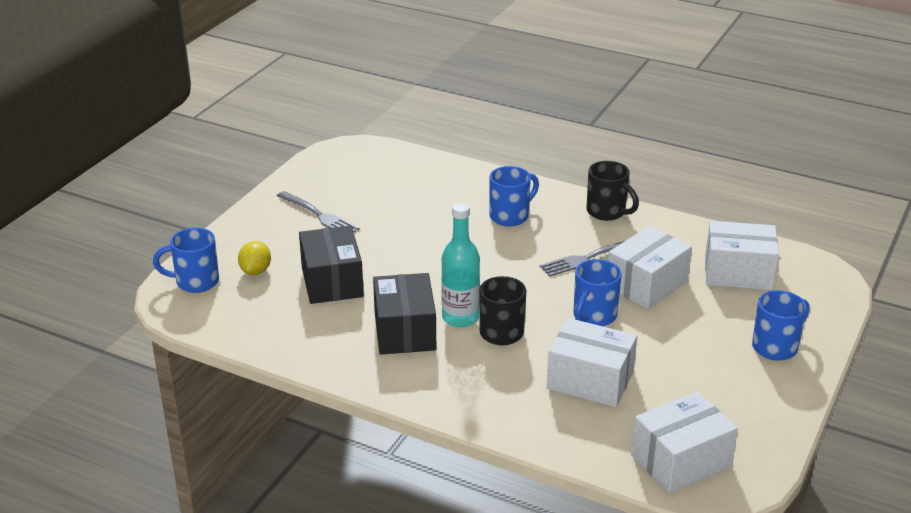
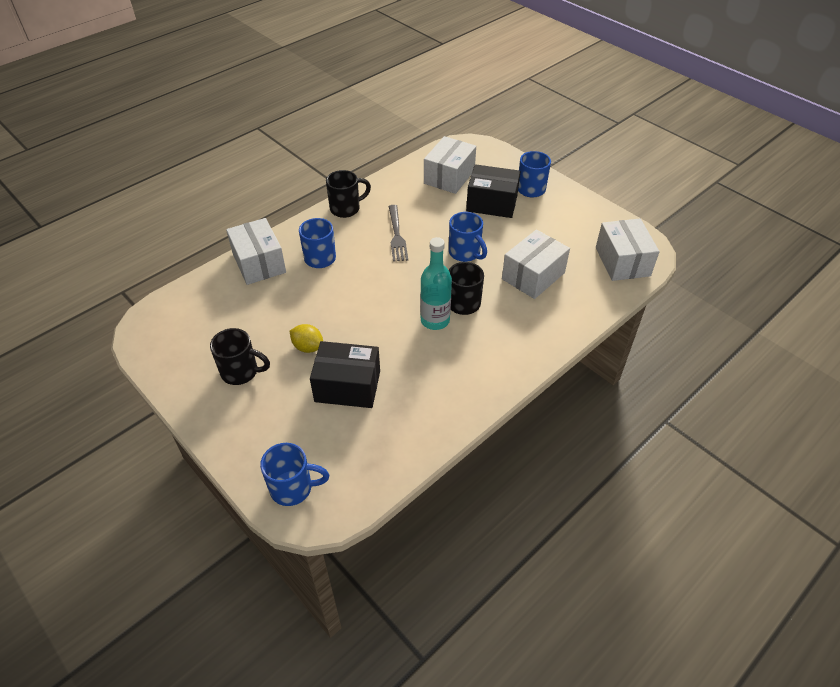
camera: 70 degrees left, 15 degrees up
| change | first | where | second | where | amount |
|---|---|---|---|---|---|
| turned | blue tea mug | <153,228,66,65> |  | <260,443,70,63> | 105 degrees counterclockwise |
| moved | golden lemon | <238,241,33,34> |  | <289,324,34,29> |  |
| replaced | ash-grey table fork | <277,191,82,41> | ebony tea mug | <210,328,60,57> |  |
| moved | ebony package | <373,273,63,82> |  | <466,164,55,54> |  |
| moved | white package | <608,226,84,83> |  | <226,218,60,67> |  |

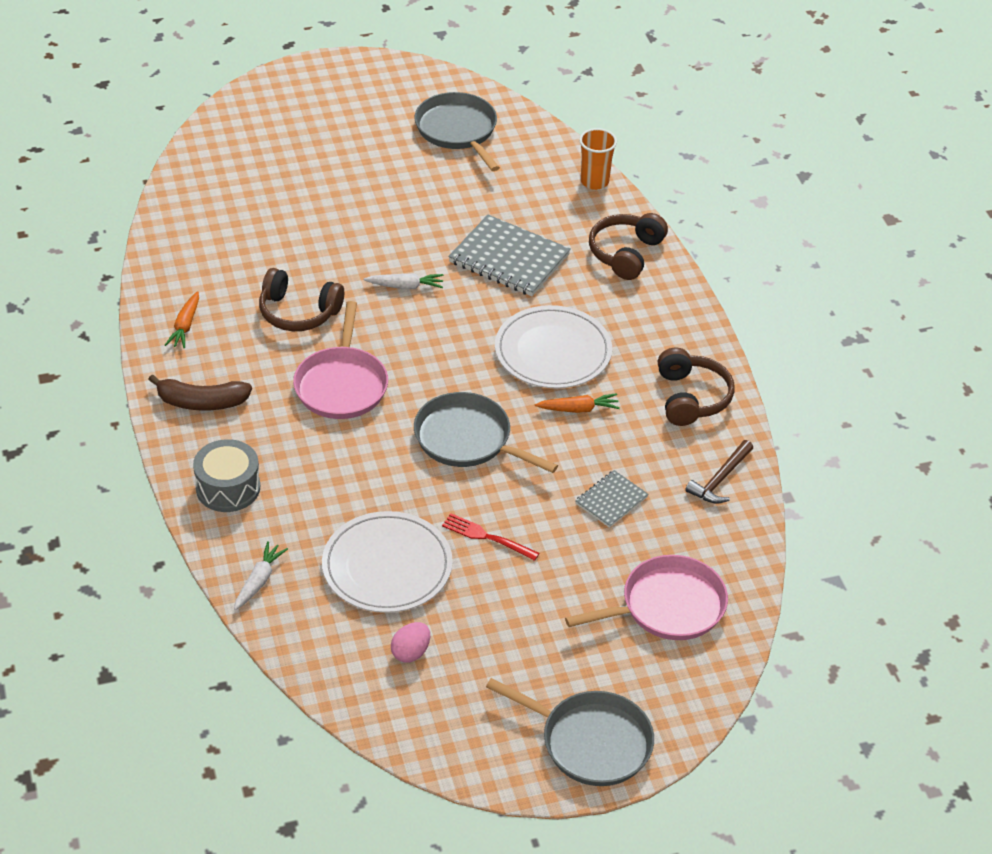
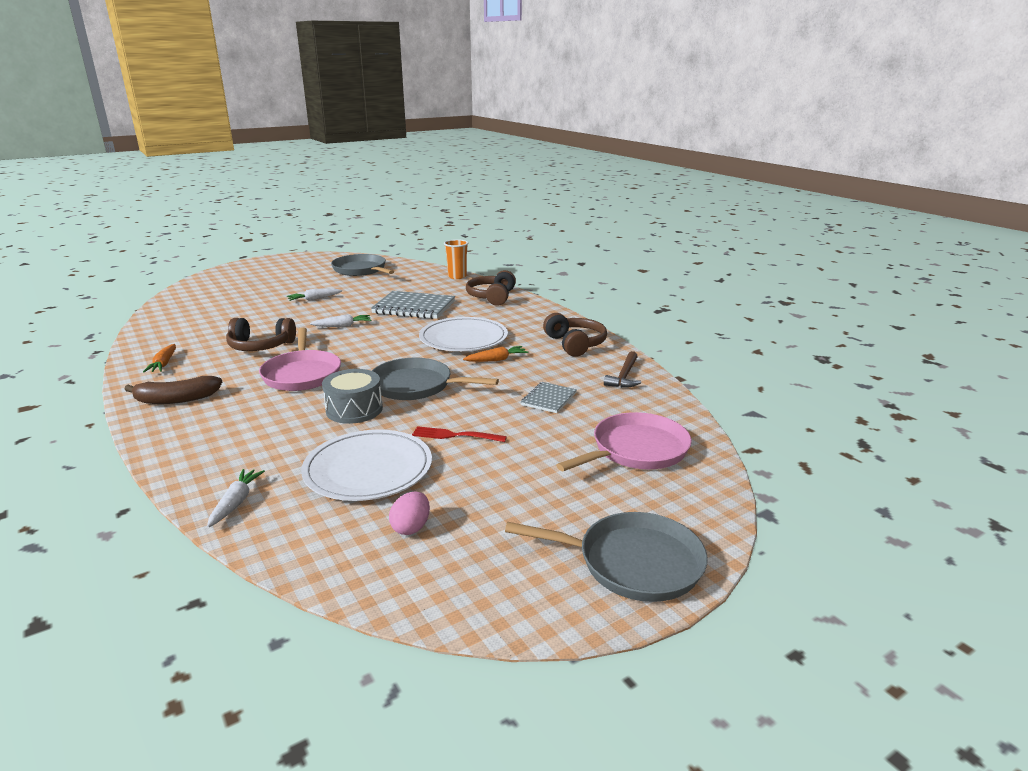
camera: 15 degrees left, 20 degrees down
| change | first | where | second | where | amount |
|---|---|---|---|---|---|
| moved | ash-grey snare drum | <193,439,67,73> |  | <322,369,61,55> |  |
| added |  |  | white root vegetable | <287,289,55,12> |  |

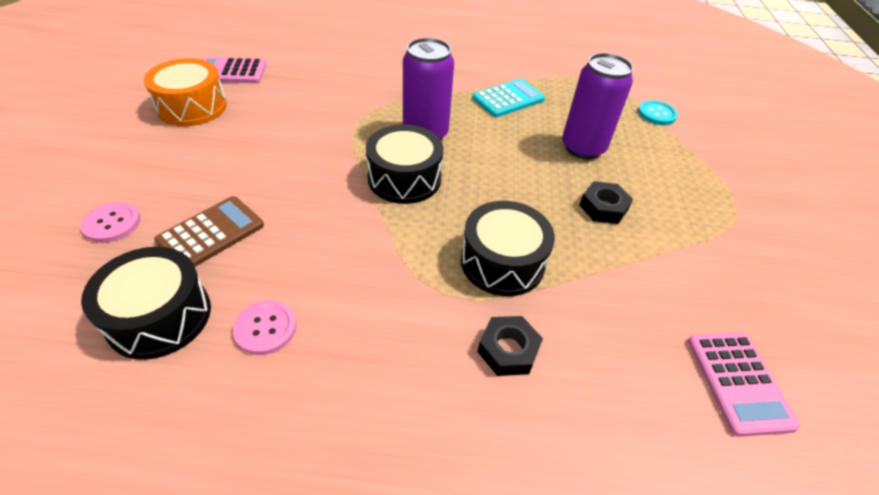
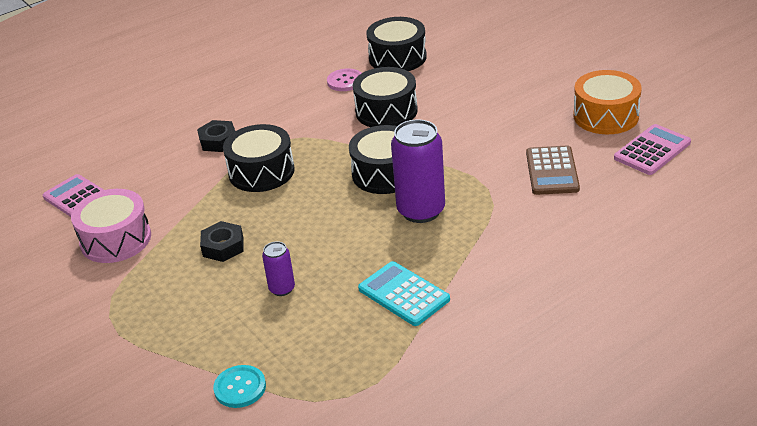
camera: 145 degrees right, 10 degrees down
| change | first | where | second | where | amount |
|---|---|---|---|---|---|
| removed | pink sewing button | <81,202,60,41> |  |  |  |
| moved | dark brown adding machine | <154,196,110,71> |  | <526,146,54,49> |  |
| turned | teal adding machine | <472,79,73,38> |  | <358,261,92,65> | 120 degrees clockwise |
| resized | purple can | <562,53,71,106> |  | <262,241,33,55> | x0.51 |
| added |  |  | pink snare drum | <71,189,80,74> |  |
| added |  |  | ebony snare drum | <353,67,65,60> |  |

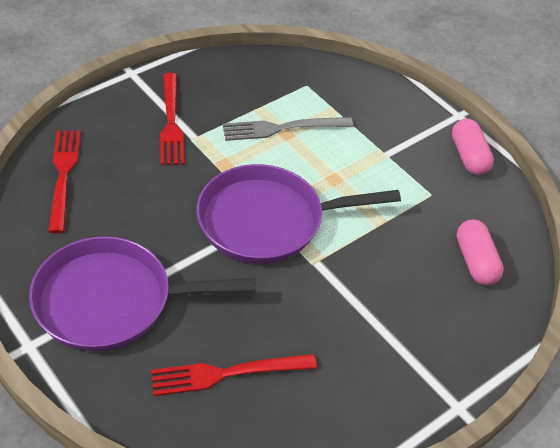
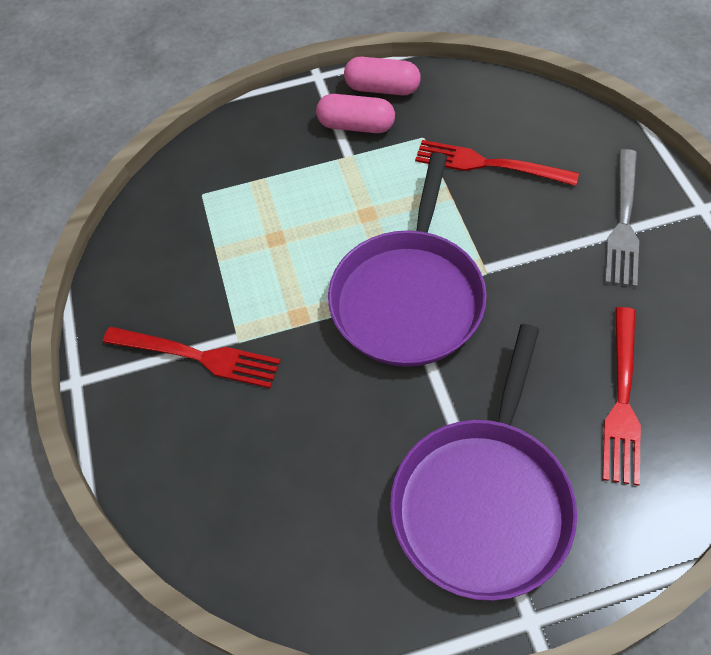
camera: 60 degrees left, 10 degrees up
| change | first | where | second | where | amount |
|---|---|---|---|---|---|
| moved | red table fork | <48,130,33,103> |  | <415,140,164,46> |  |
| moved | ash-grey table fork | <223,117,130,24> |  | <605,149,34,138> |  |
| moved | pink pill shape | <457,219,47,67> |  | <316,94,79,39> |  |

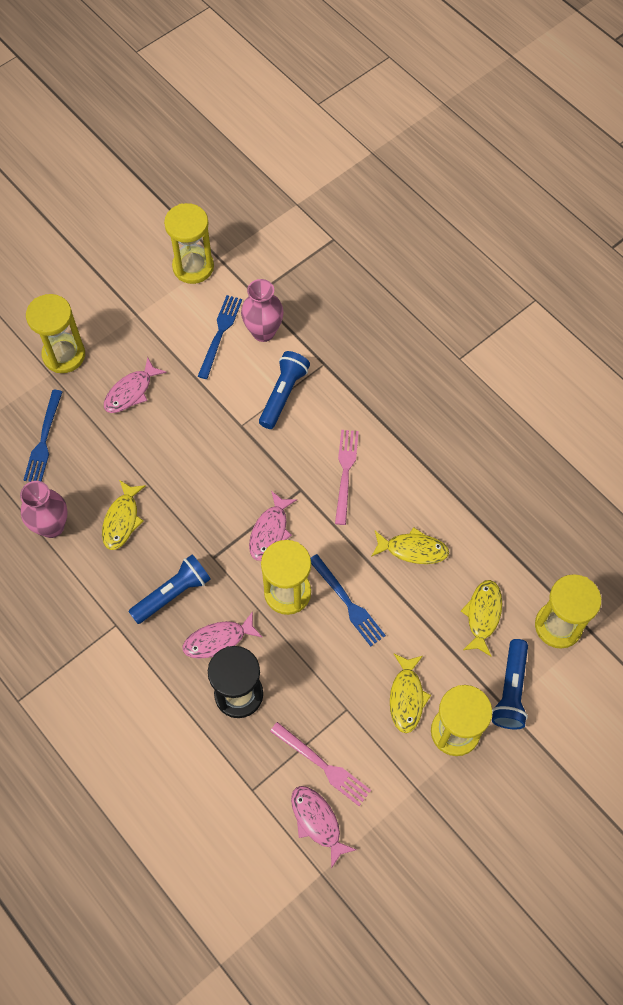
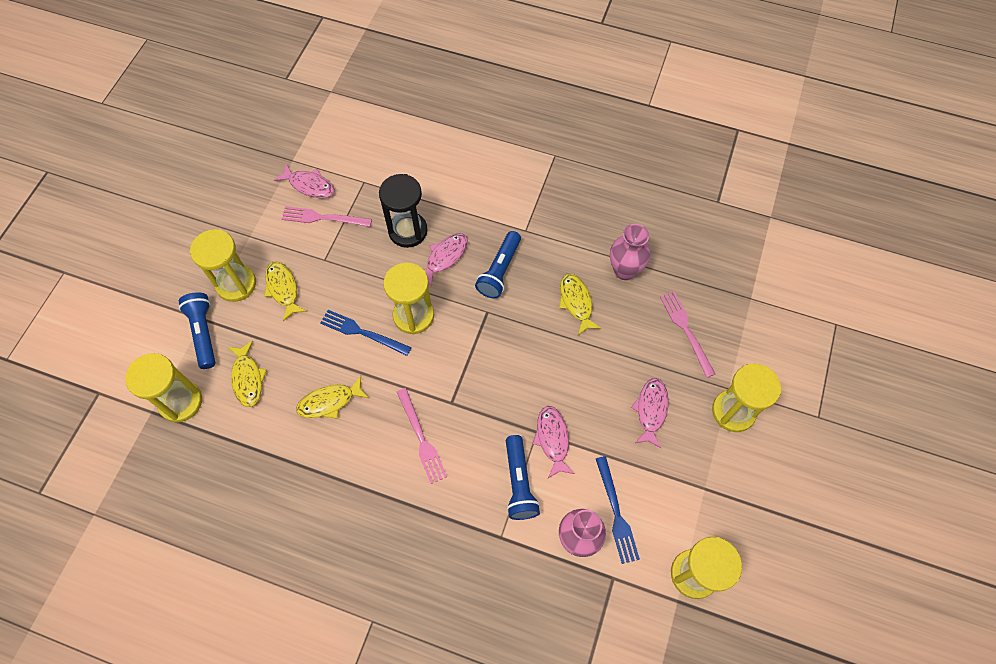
camera: 150 degrees right, 0 degrees up
| change | first | where | second | where | amount |
|---|---|---|---|---|---|
| recoloured | blue table fork | <24,390,39,92> | pink table fork | <660,291,55,87> |  |
| moved | pink fish figure | <249,491,48,70> |  | <533,406,42,72> |  |

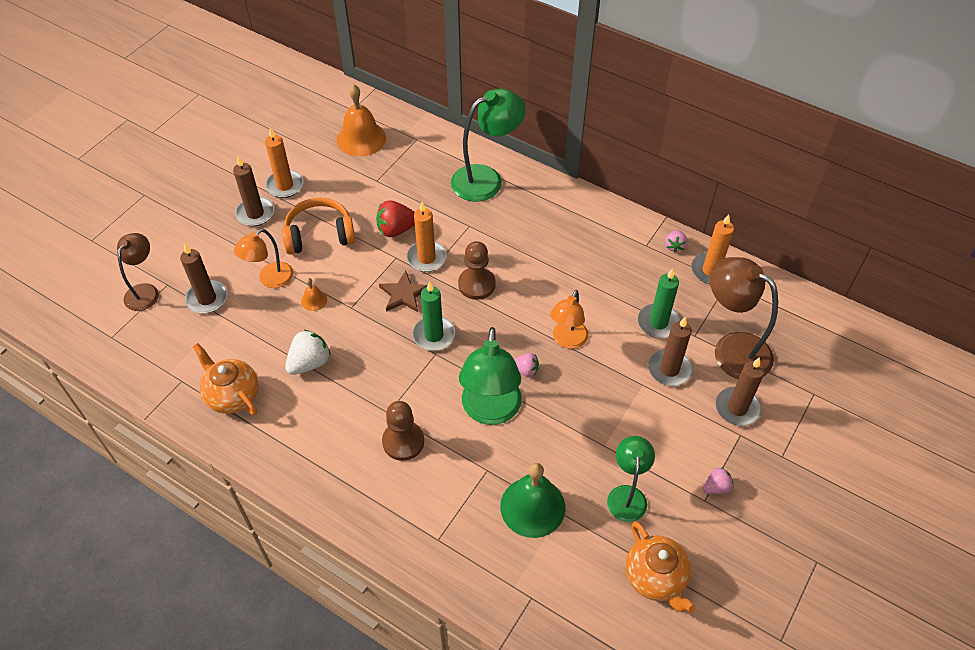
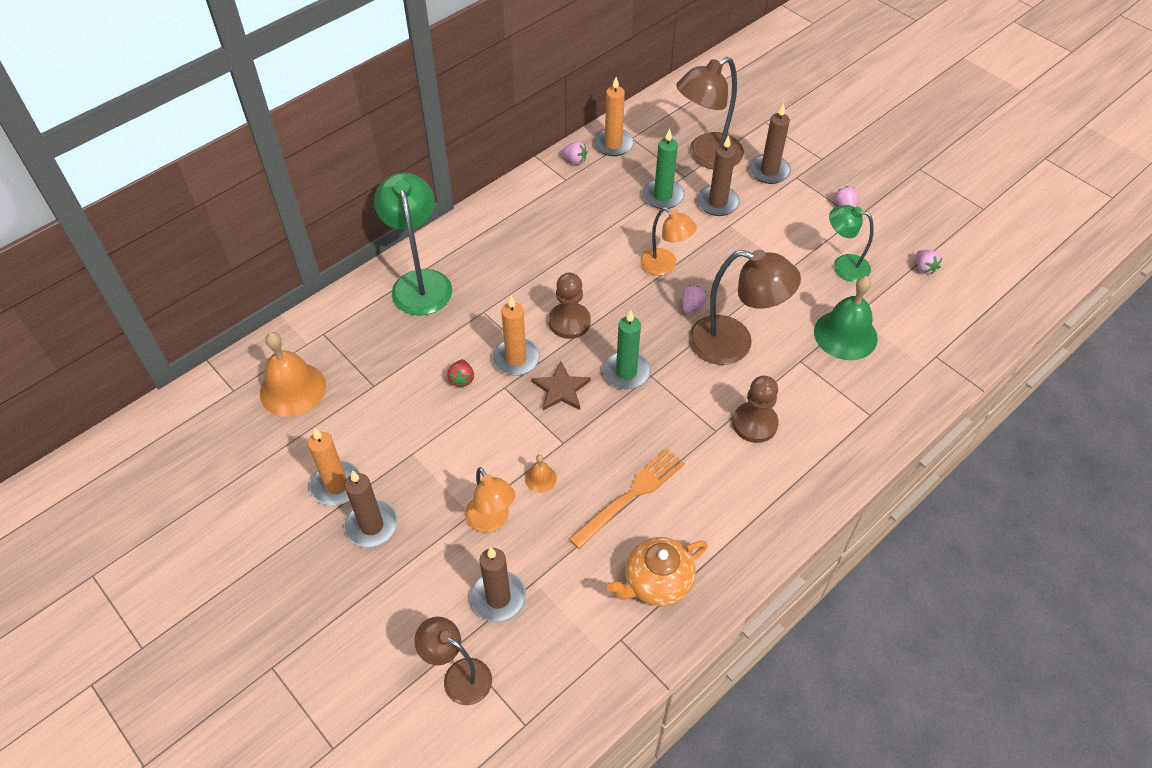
camera: 75 degrees left, 0 degrees up
| change | first | where | second | where | amount |
|---|---|---|---|---|---|
| removed | bright orange headphones | <282,198,74,57> |  |  |  |
| replaced | white toy strawberry | <285,330,46,45> | bright orange table fork | <569,449,116,100> |  |
| resized | red toy strawberry | <376,201,39,36> |  | <447,360,27,28> | x0.60 |
| recoloured | green reading lamp | <459,327,63,98> | dark brown reading lamp | <689,250,112,115> |  |
| replaced | bright orange teapot | <625,521,70,92> | pink toy strawberry | <916,250,26,24> |  |

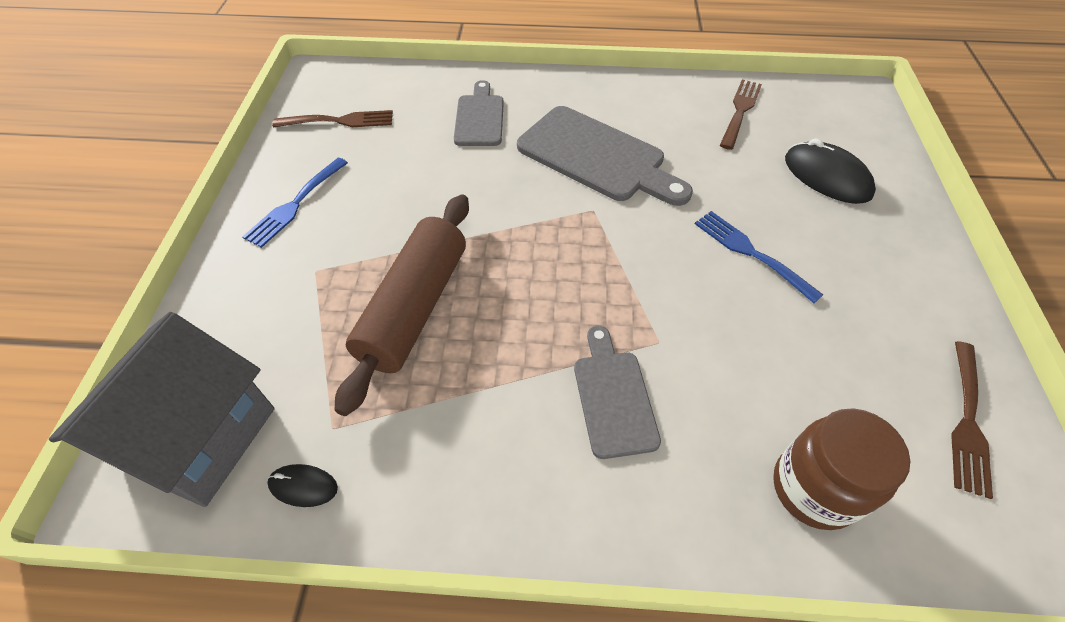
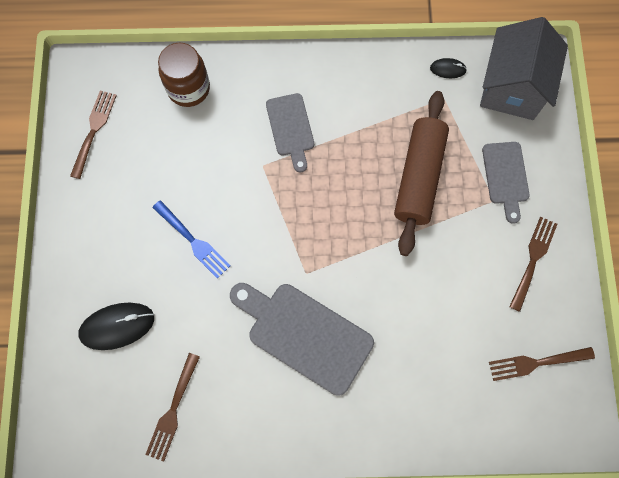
camera: 175 degrees right, 20 degrees up
| change | first | where | second | where | amount |
|---|---|---|---|---|---|
| recoloured | blue table fork | <242,158,106,90> | dark brown table fork | <509,217,48,95> |  |
| moved | ash-grey cutting board | <454,80,50,66> |  | <482,142,48,82> |  |
| turned | ebony mouse | <785,138,91,66> |  | <78,303,76,47> | 60 degrees counterclockwise |

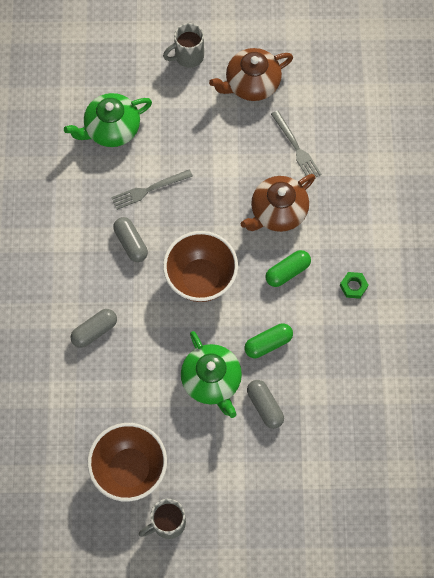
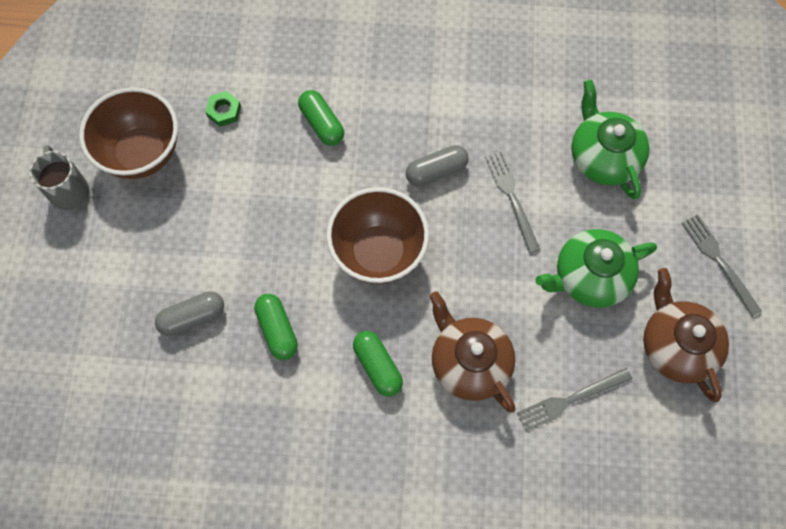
camera: 95 degrees right, 0 degrees up
| change | first | where | second | where | amount |
|---|---|---|---|---|---|
| recoloured | ash-grey pill shape | <70,309,47,39> | green pill shape | <298,90,46,56> |  |
| replaced | ash-grey tea mug | <163,23,41,45> | ash-grey table fork | <682,214,80,103> |  |
| moved | green teapot | <181,331,61,87> |  | <535,229,122,78> |  |
| moved | green hexagon nut | <340,272,29,27> |  | <205,91,36,36> |  |

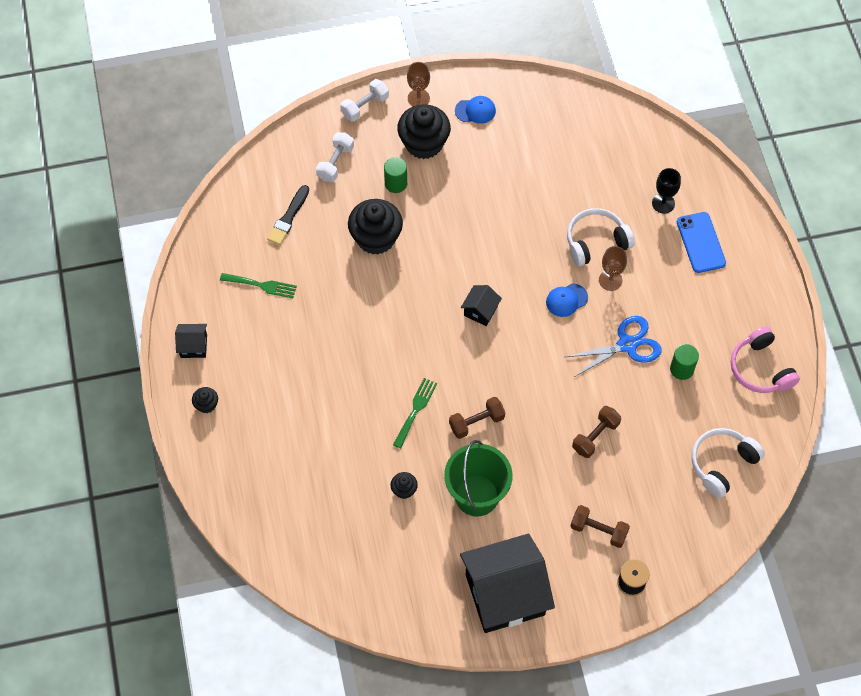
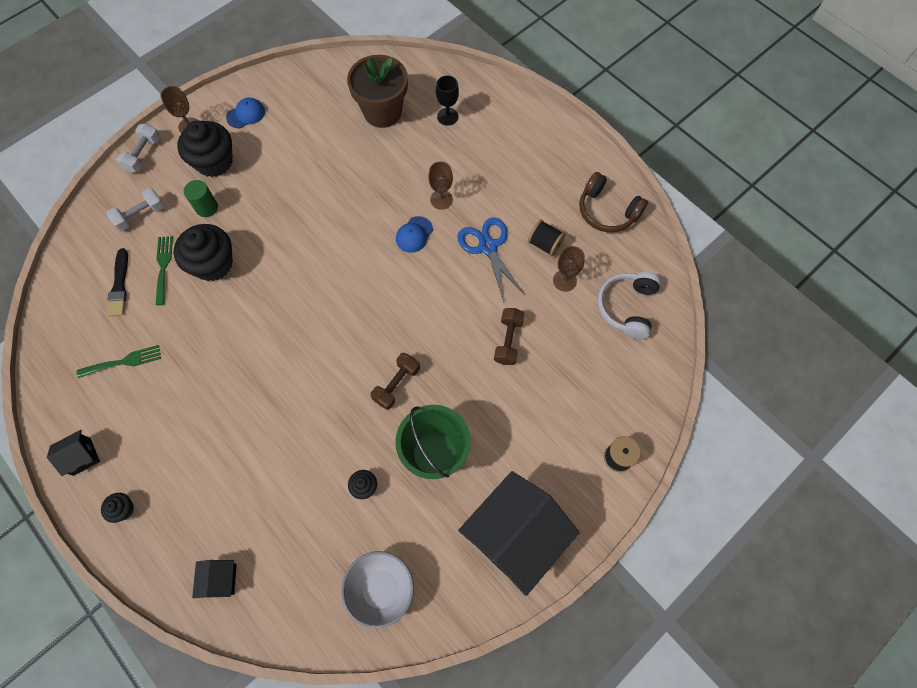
camera: 30 degrees left, 5 degrees up
| change | first | where | second | where | amount |
|---|---|---|---|---|---|
| turned | white dumbbell | <316,132,38,50> |  | <106,188,58,43> | 60 degrees clockwise |
| moved | green table fork | <393,378,44,70> |  | <156,236,17,69> |  |
| moved | ebony cottage | <461,285,41,41> |  | <192,560,45,38> |  |
| turned | blue shears | <565,316,97,61> |  | <457,218,68,84> | 60 degrees counterclockwise |
| removed | white headphones | <567,208,68,58> |  |  |  |
| removed | dark brown dumbbell | <571,505,59,43> |  |  |  |
| replaced | green cylinder shape | <670,344,29,36> | ebony spool | <528,220,37,36> |  |
| removed | blue phone | <677,212,49,61> |  |  |  |
| recoloured | pink headphones | <731,326,69,67> | dark brown headphones | <579,172,69,60> |  |
| added |  |  | white bowl | <341,551,73,77> |  |
| added |  |  | dark brown potted plant | <347,55,61,73> |  |
| added |  |  | dark brown goblet | <553,246,32,46> |  |

